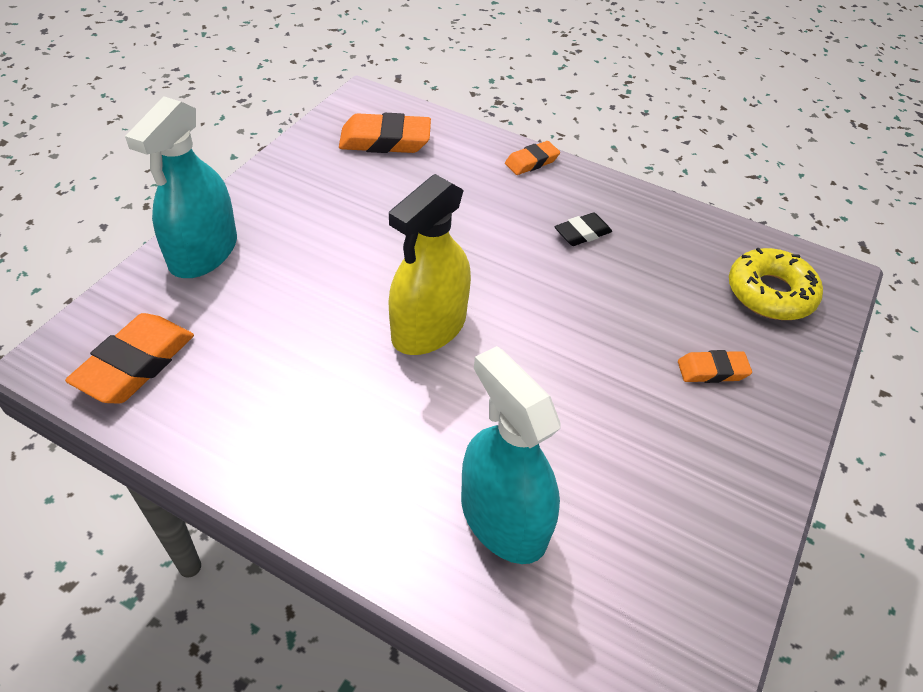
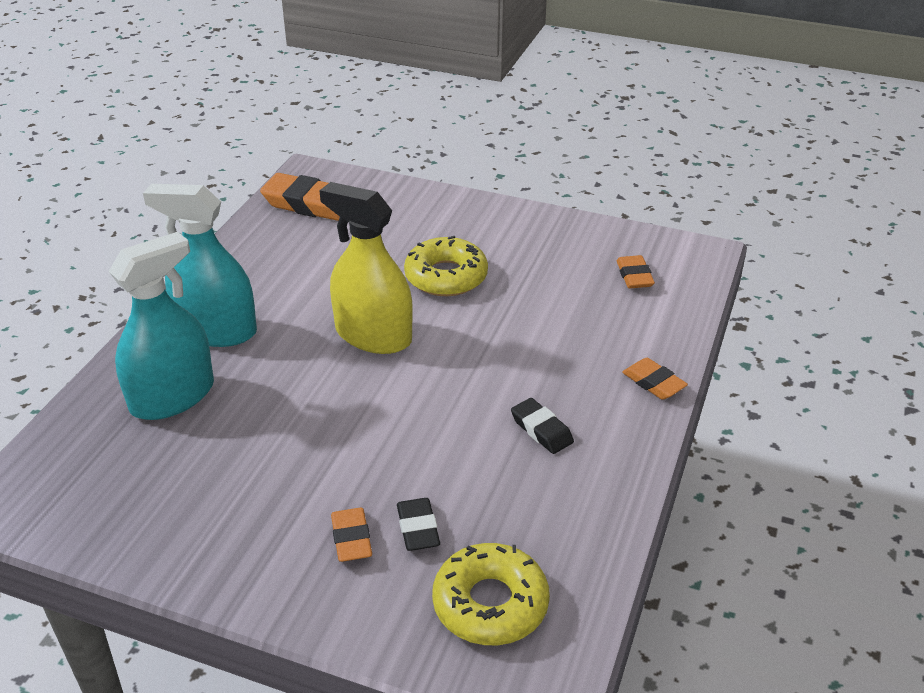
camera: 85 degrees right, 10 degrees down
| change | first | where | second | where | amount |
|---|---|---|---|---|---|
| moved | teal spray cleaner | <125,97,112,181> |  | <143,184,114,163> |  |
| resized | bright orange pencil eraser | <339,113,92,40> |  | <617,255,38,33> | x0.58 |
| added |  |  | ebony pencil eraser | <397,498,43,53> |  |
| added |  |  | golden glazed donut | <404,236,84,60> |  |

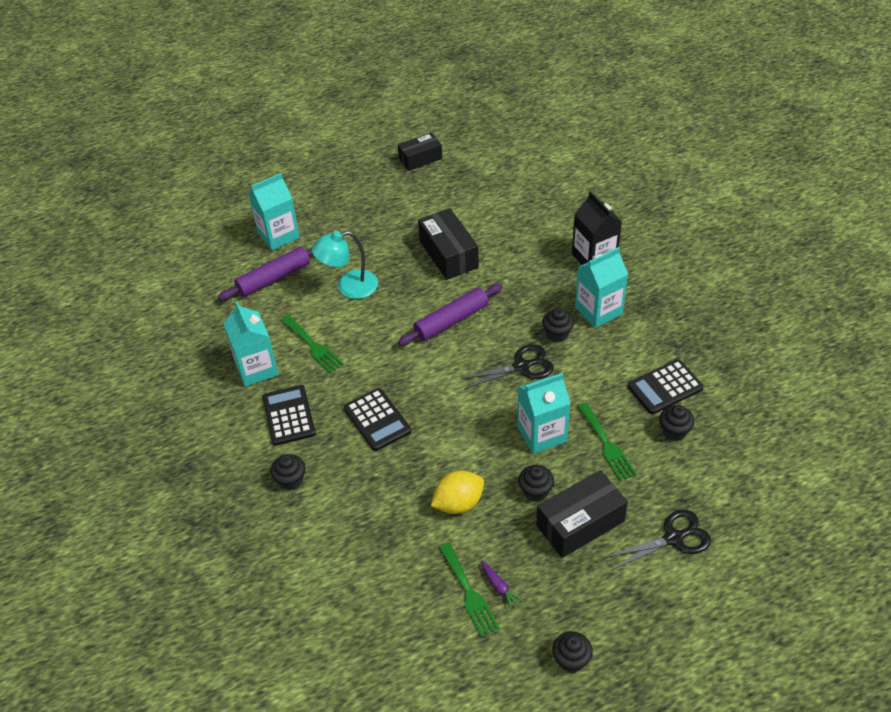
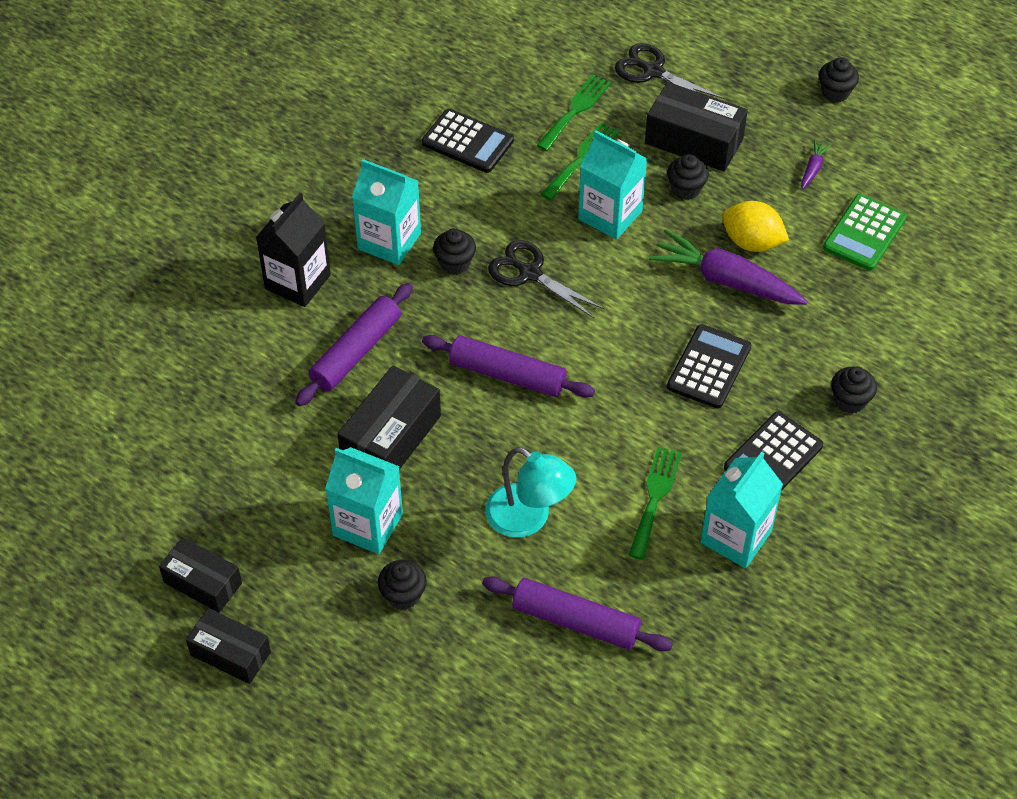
camera: 125 degrees left, 5 degrees up
| change | first | where | second | where | amount |
|---|---|---|---|---|---|
| moved | teal carton | <248,173,52,77> |  | <325,447,78,107> |  |
| moved | green table fork | <439,542,61,95> |  | <536,75,75,76> |  |
| moved | ebony fairy cake | <660,405,34,36> |  | <378,560,49,50> |  |
| added |  |  | ebony package | <186,608,85,76> |  |
| added |  |  | purple dough roller | <295,283,118,123> |  |
| added |  |  | purple root vegetable | <649,229,159,76> |  |
| added |  |  | green adding machine | <823,194,84,77> |  |

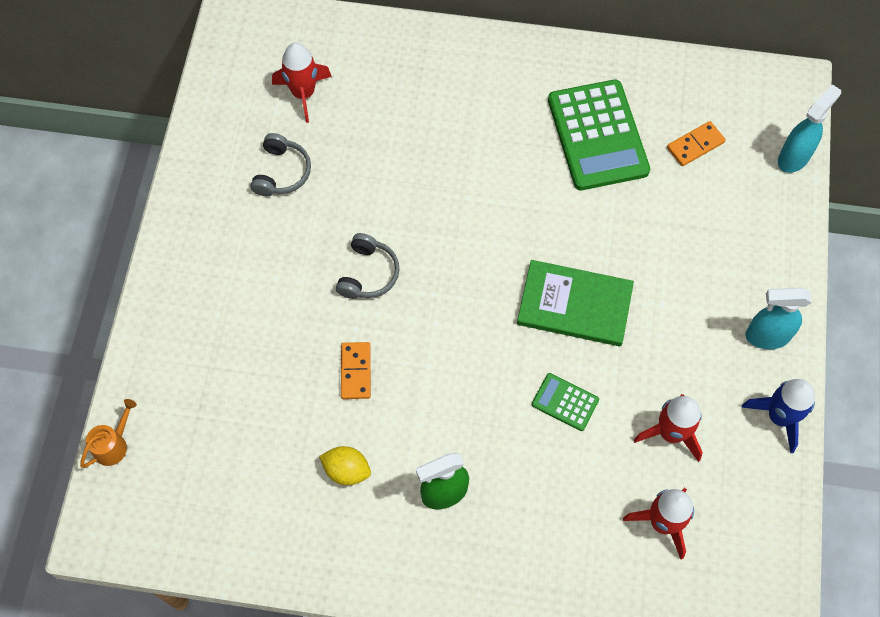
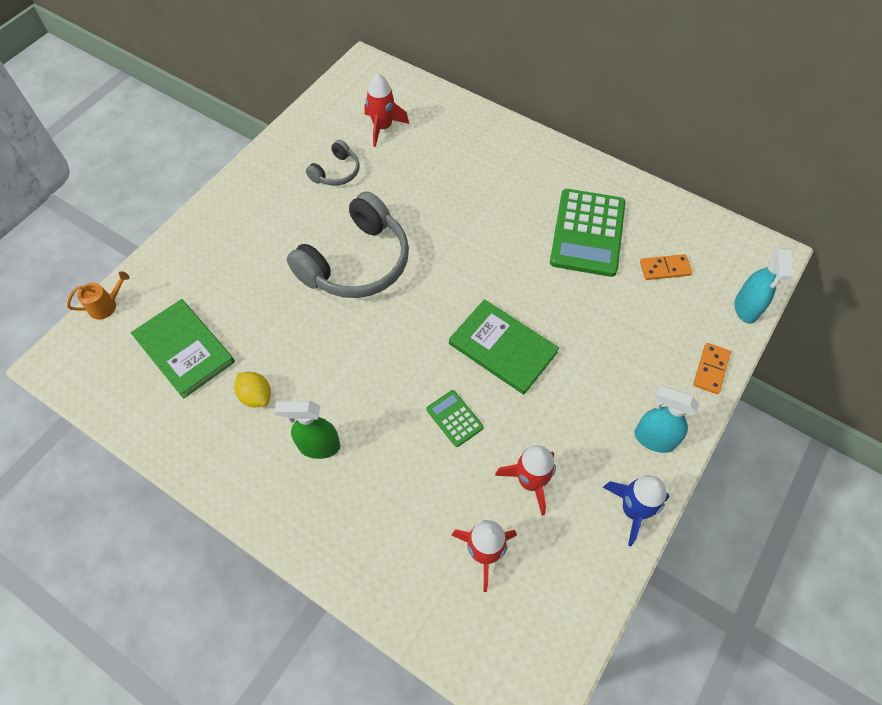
camera: 25 degrees right, 5 degrees down
| change | first | where | second | where | amount |
|---|---|---|---|---|---|
| resized | ash-grey headphones | <336,233,64,66> |  | <287,191,122,107> | x2.05 |
| moved | bright orange domino tile | <341,342,30,57> |  | <693,343,38,51> |  |
| turned | teal spray cleaner | <778,84,63,89> |  | <735,247,58,76> | 120 degrees clockwise |
| added |  |  | green book | <131,299,104,100> |  |

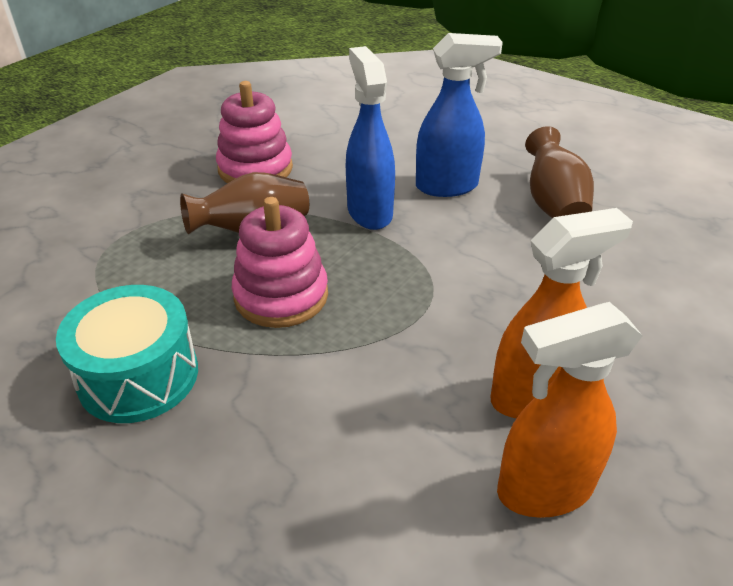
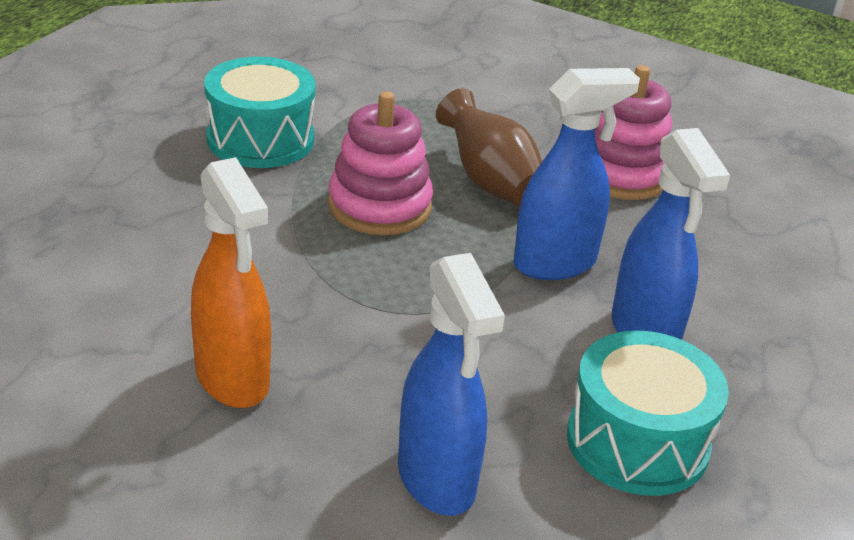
camera: 80 degrees right, 5 degrees down
| change | first | where | second | where | amount |
|---|---|---|---|---|---|
| removed | bright orange spray cleaner | <497,302,146,216> |  |  |  |
| replaced | dark brown flower vase | <525,126,69,93> | teal snare drum | <567,331,162,165> |  |
| added |  |  | blue spray cleaner | <398,253,107,263> |  |

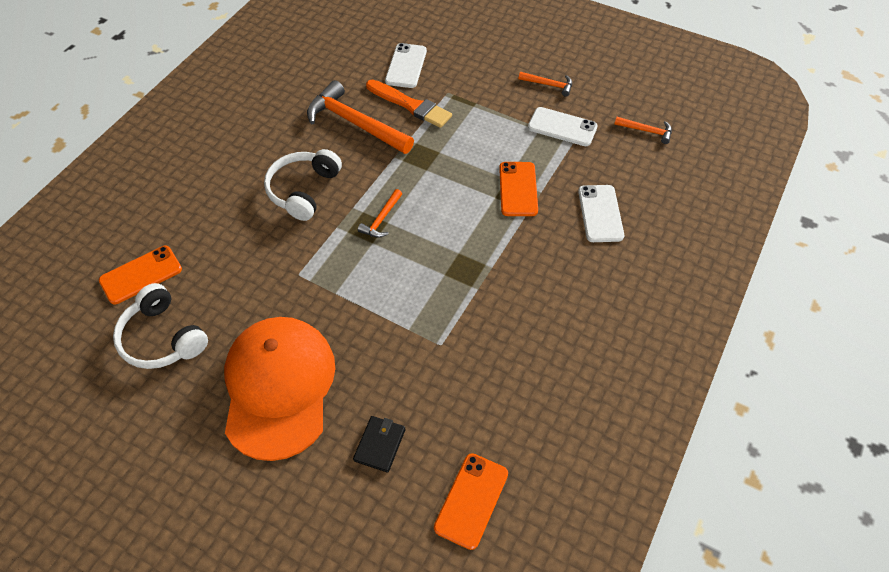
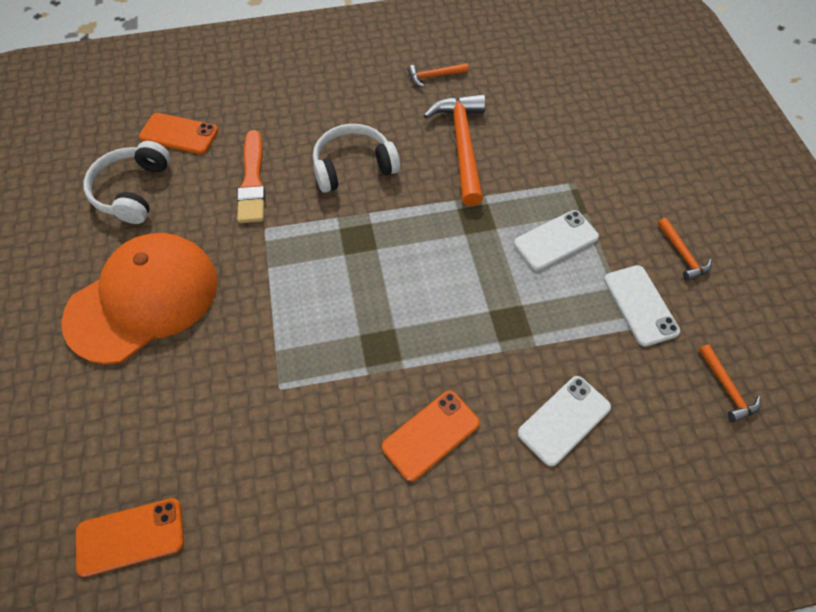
camera: 50 degrees right, 5 degrees up
| change | first | where | second | where | amount |
|---|---|---|---|---|---|
| removed | ebony wallet | <353,416,52,57> |  |  |  |
| moved | bright orange claw hammer | <358,189,44,49> |  | <408,63,61,24> |  |
| moved | bright orange paint brush | <366,80,86,48> |  | <237,130,29,93> |  |
| moved | white phone | <385,43,42,45> |  | <514,210,85,61> |  |
| moved | bright orange phone | <499,162,39,54> |  | <382,391,98,90> |  |

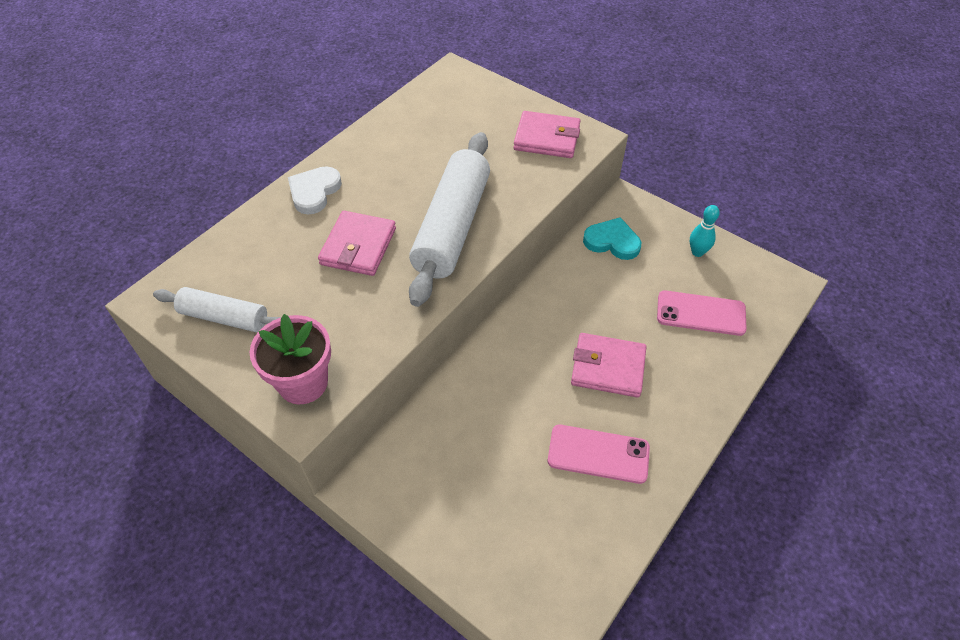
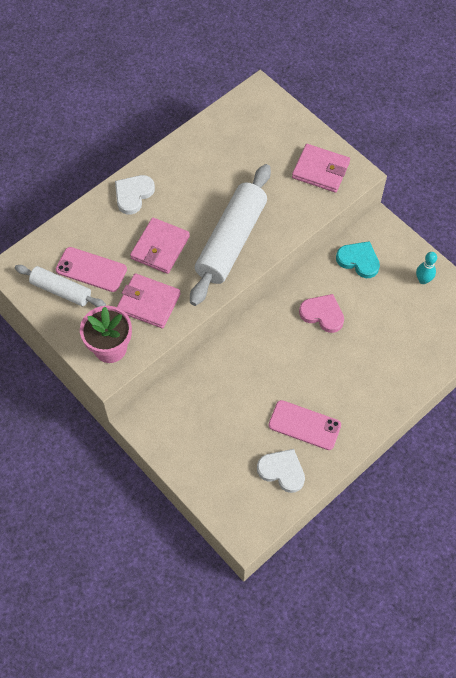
camera: 10 degrees right, 10 degrees up
| change | first | where | second | where | amount |
|---|---|---|---|---|---|
| moved | pink wallet | <571,333,75,65> |  | <117,273,64,55> |  |
| moved | pink phone | <657,290,90,46> |  | <56,247,71,45> |  |
| added |  |  | white heart shape | <257,449,48,44> |  |
| added |  |  | pink heart shape | <299,294,45,39> |  |

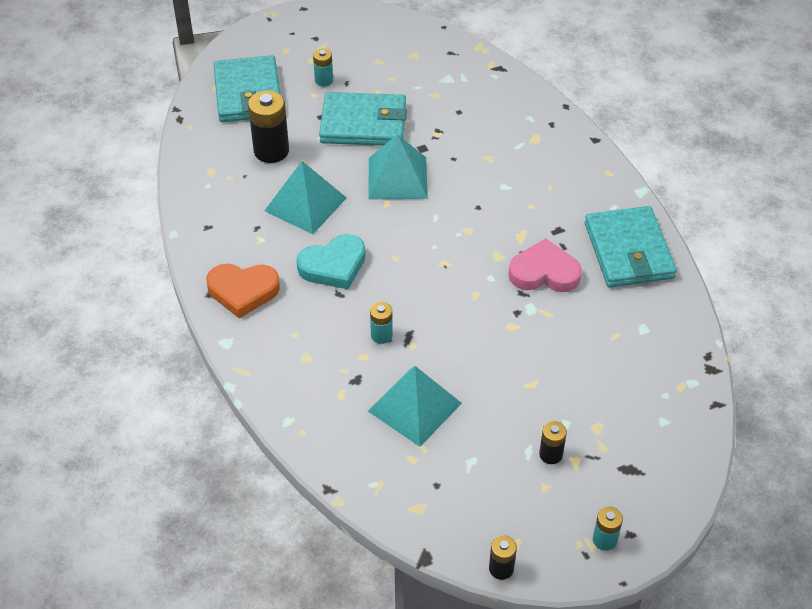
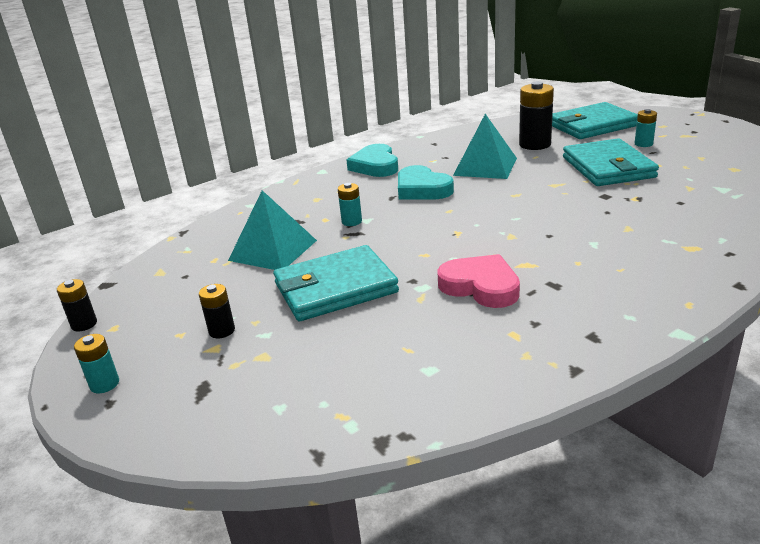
camera: 80 degrees right, 20 degrees down
| change | first | where | second | where | amount |
|---|---|---|---|---|---|
| recoloured | bright orange heart shape | <206,264,74,54> | teal heart shape | <347,144,51,33> |  |
| removed | teal solid pyramid | <369,134,59,65> |  |  |  |
| turned | pink heart shape | <508,238,74,54> |  | <437,254,83,54> | 45 degrees counterclockwise |
| moved | teal wallet | <585,206,92,81> |  | <273,245,126,76> |  |

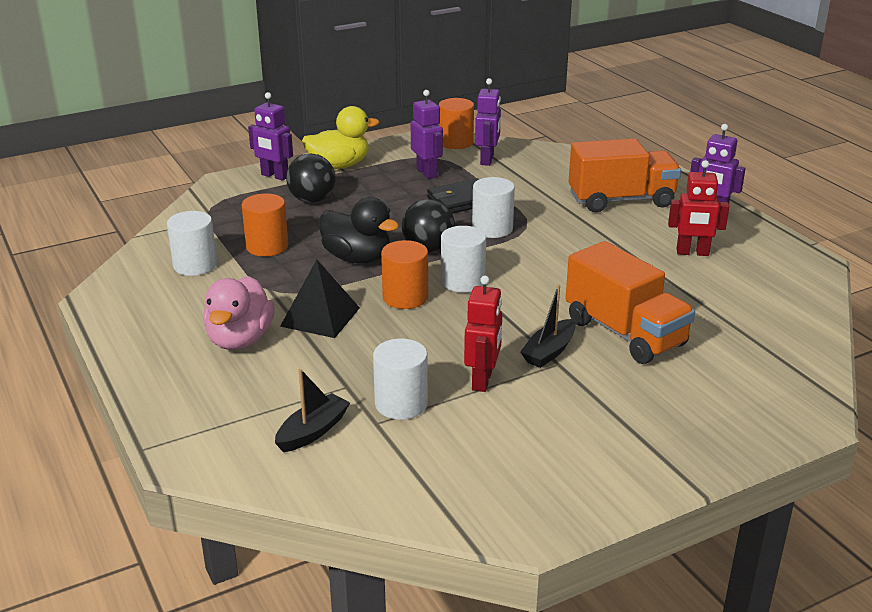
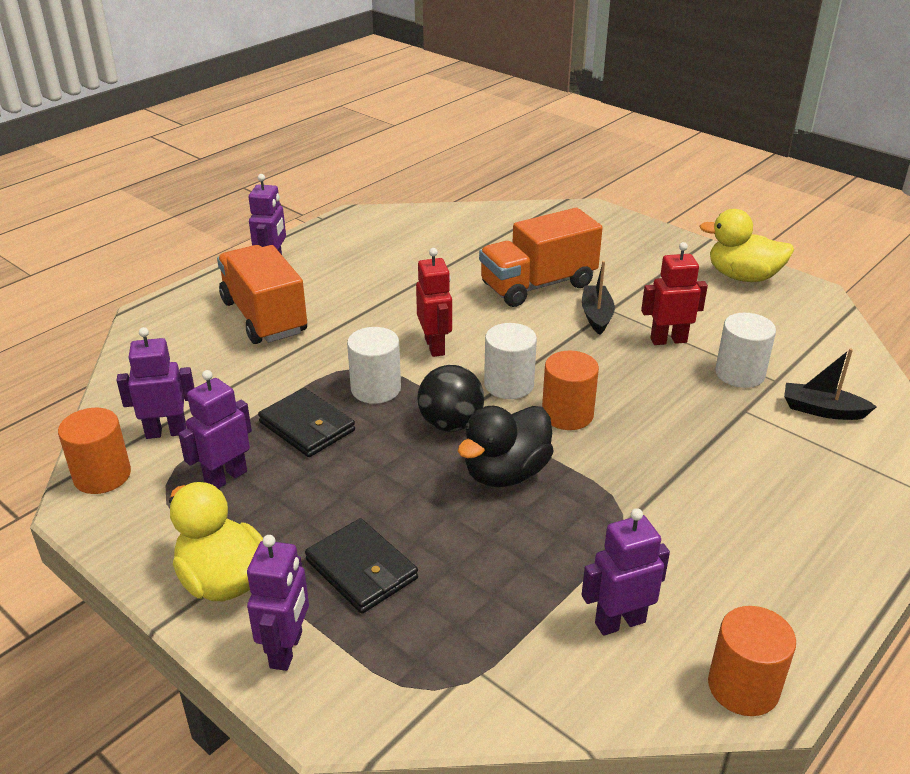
camera: 110 degrees left, 5 degrees up
| change | first | where | second | where | amount |
|---|---|---|---|---|---|
| replaced | white cylinder shape | <167,211,50,65> | purple robot | <582,508,88,128> |  |
| removed | pink rubber duck | <203,276,72,74> |  |  |  |
| moved | bright orange cylinder shape | <242,194,46,62> |  | <708,606,88,110> |  |
| removed | ebony solid pyramid | <280,260,80,78> |  |  |  |
| replaced | ebony play ball | <286,154,50,49> | ebony wallet | <305,518,113,96> |  |
| turned | ebony rubber duck | <319,197,80,67> |  | <458,406,96,81> | 150 degrees counterclockwise |
| turned | ebony toy boat | <520,284,56,84> |  | <582,261,33,74> | 105 degrees counterclockwise |
| turned | bright orange toy truck | <565,241,130,123> |  | <479,208,124,99> | 150 degrees counterclockwise |
| moved | red robot | <668,160,61,96> |  | <416,248,36,109> |  |
| added |  |  | golden rubber duck | <699,209,95,73> |  |

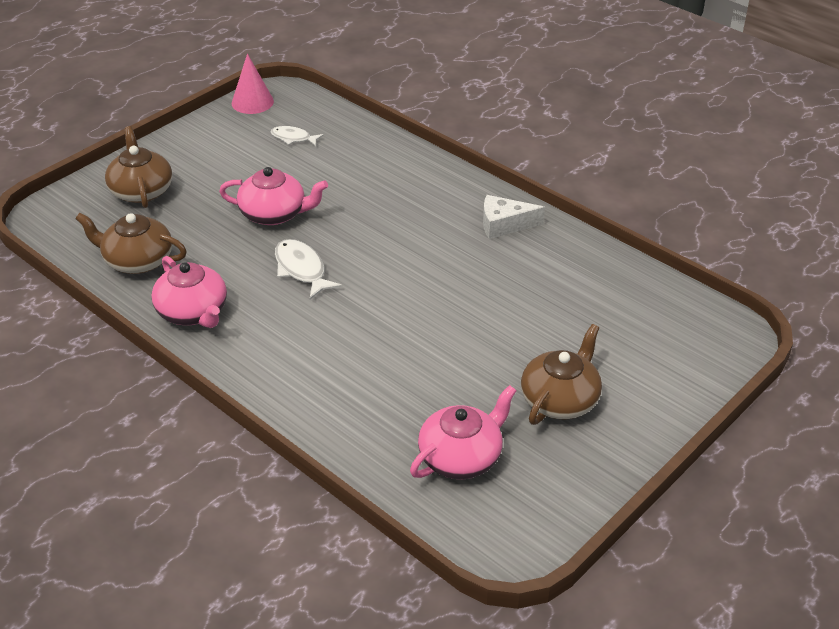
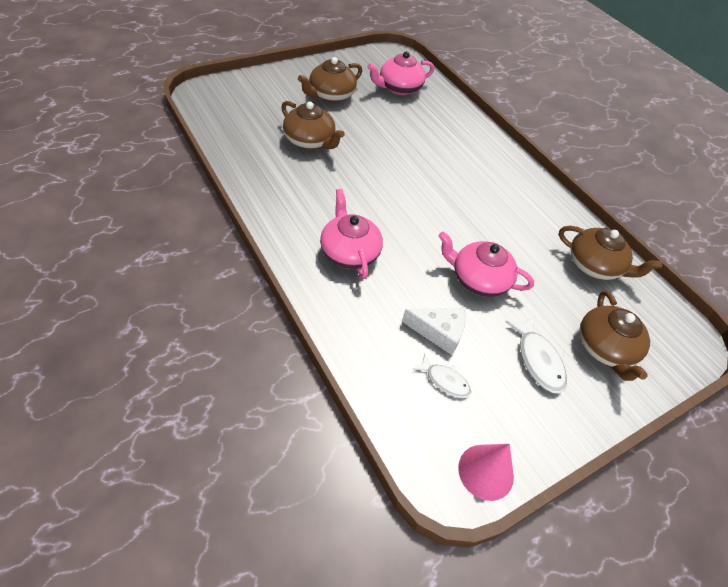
camera: 170 degrees left, 10 degrees up
| change | first | where | second | where | amount |
|---|---|---|---|---|---|
| moved | pink teapot | <151,256,76,72> |  | <320,189,63,90> |  |
| moved | white fish figure | <275,239,67,60> |  | <505,316,62,78> |  |
| moved | white cheese | <483,195,62,44> |  | <402,308,64,47> |  |
| added |  |  | dark brown teapot | <281,101,64,48> |  |

